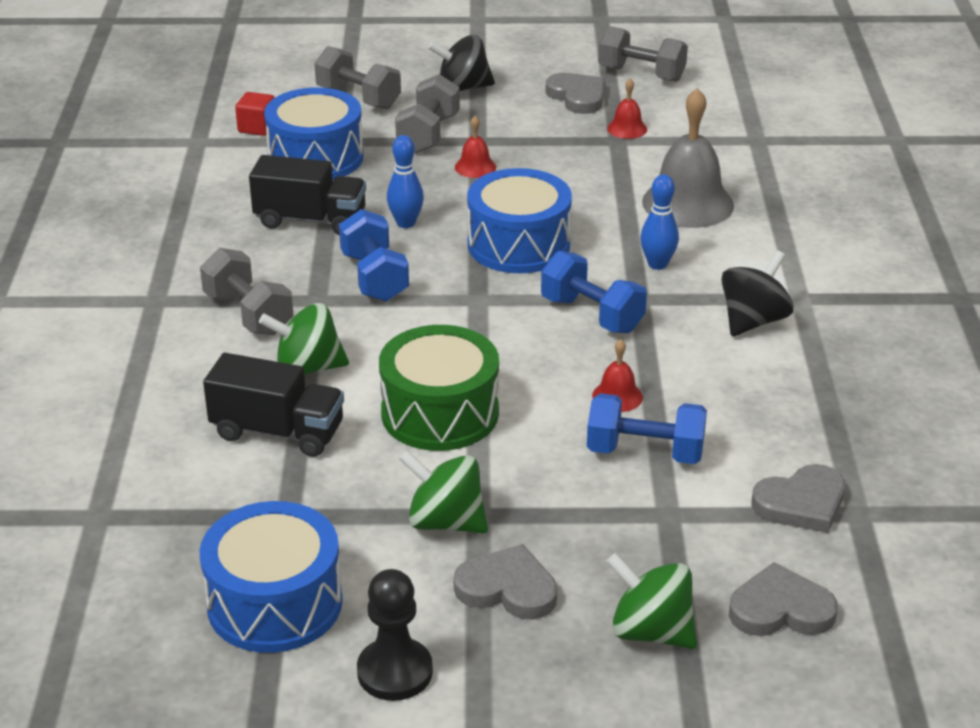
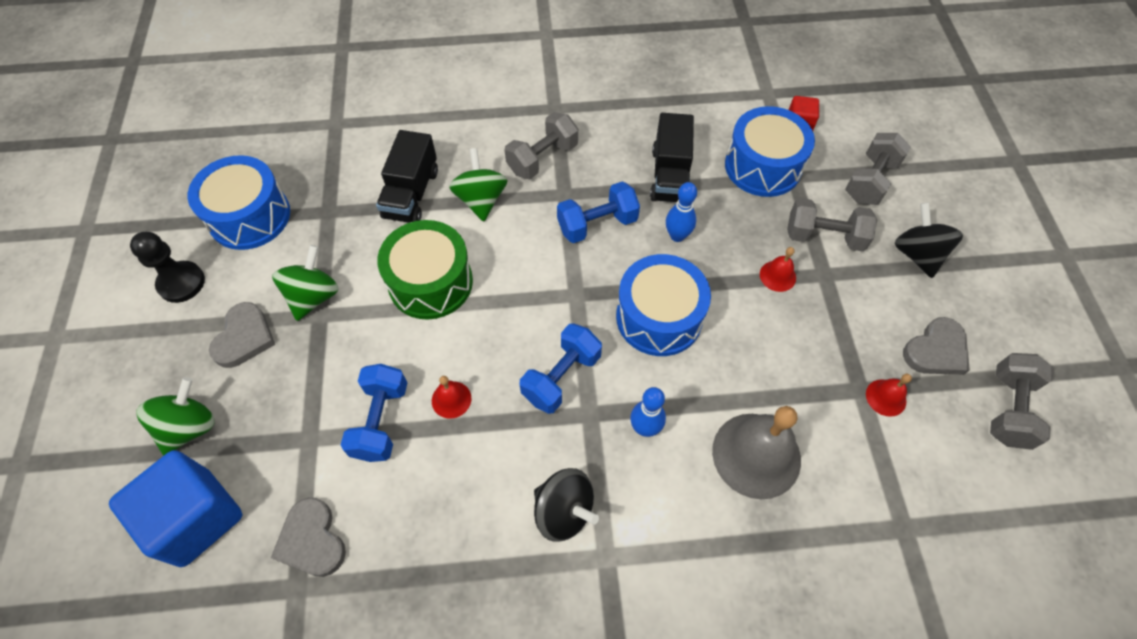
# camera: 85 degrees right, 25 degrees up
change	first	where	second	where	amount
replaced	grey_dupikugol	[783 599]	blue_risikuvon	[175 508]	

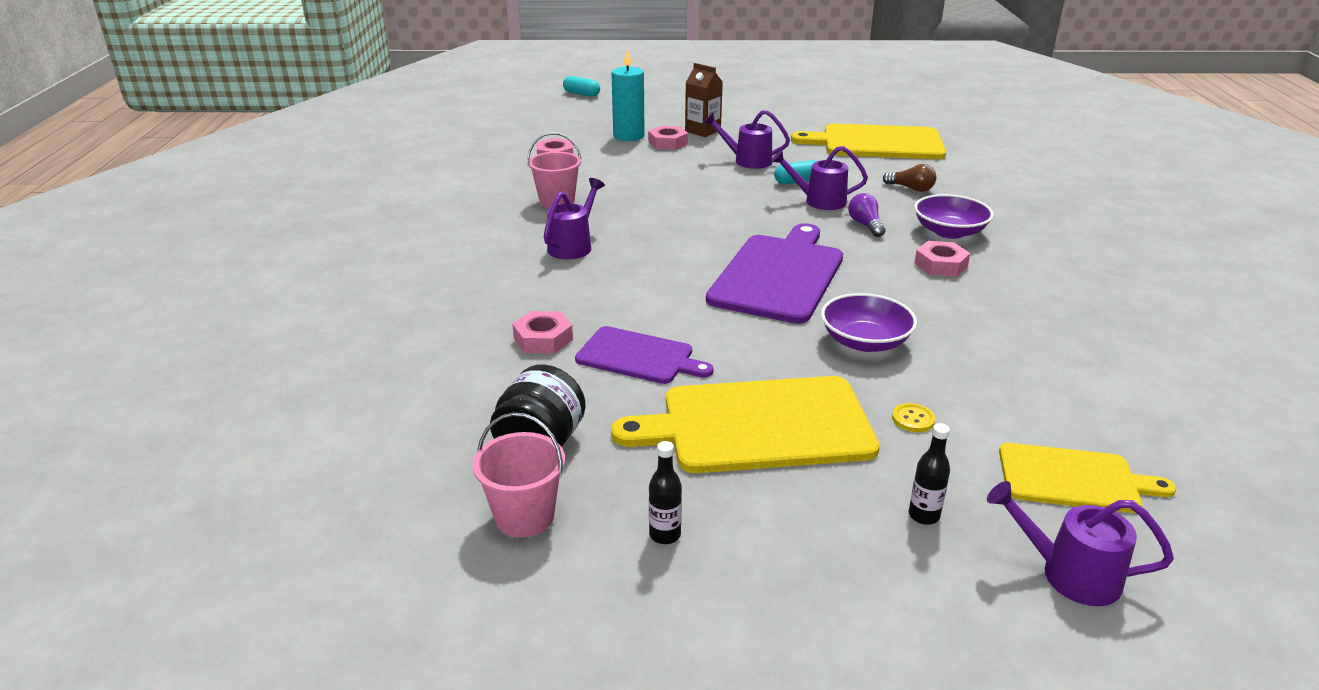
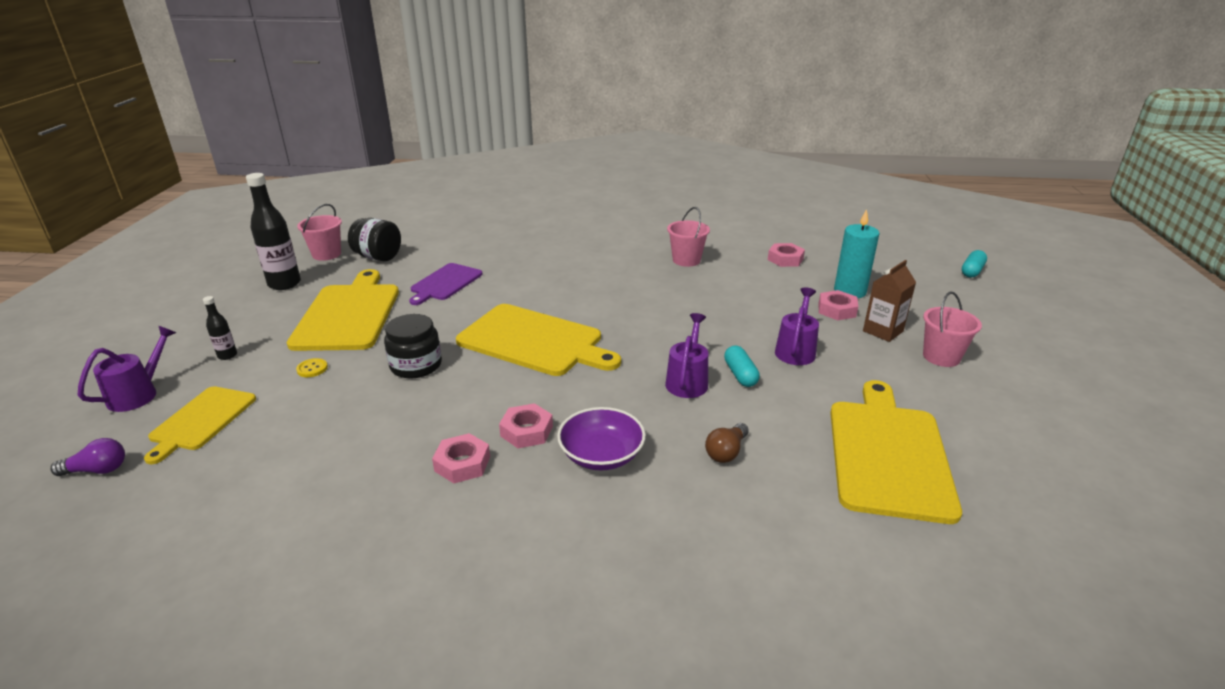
# camera: 95 degrees right, 0 degrees up
change	first	where	second	where	amount
moved	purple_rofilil	[867 215]		[88 457]	
resized	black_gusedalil	[665 492]		[273 231]	x2.02
replaced	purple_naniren	[869 322]	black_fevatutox	[413 346]	
moved	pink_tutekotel	[542 332]		[461 458]	
recoloured	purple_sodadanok	[774 273]	yellow_sodadanok	[538 340]	
added			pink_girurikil	[952 329]	
removed	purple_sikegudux	[574 218]			

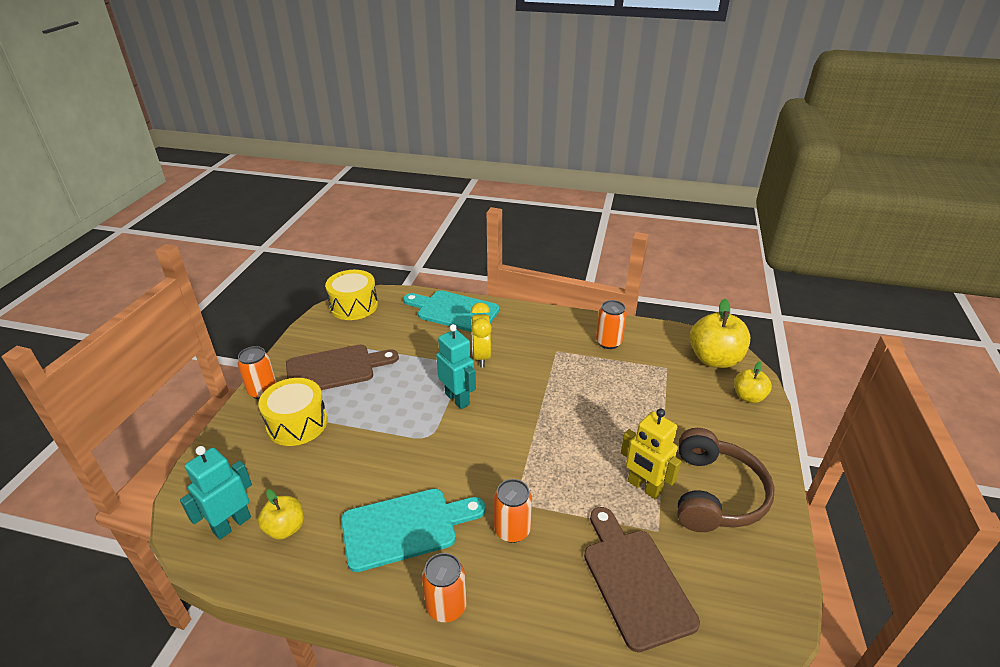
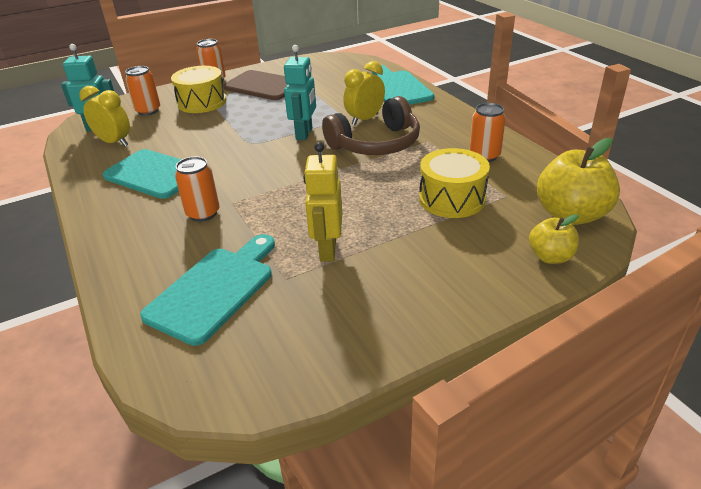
# camera: 50 degrees right, 0 degrees up
change	first	where	second	where	amount
replaced	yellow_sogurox	[281 514]	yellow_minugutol	[104 116]	
moved	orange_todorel	[444 587]		[142 91]	
recoloured	brown_sodadanok	[642 579]	turquoise_sodadanok	[207 290]	
moved	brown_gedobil	[726 480]		[371 125]	
moved	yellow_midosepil	[351 295]		[454 183]	

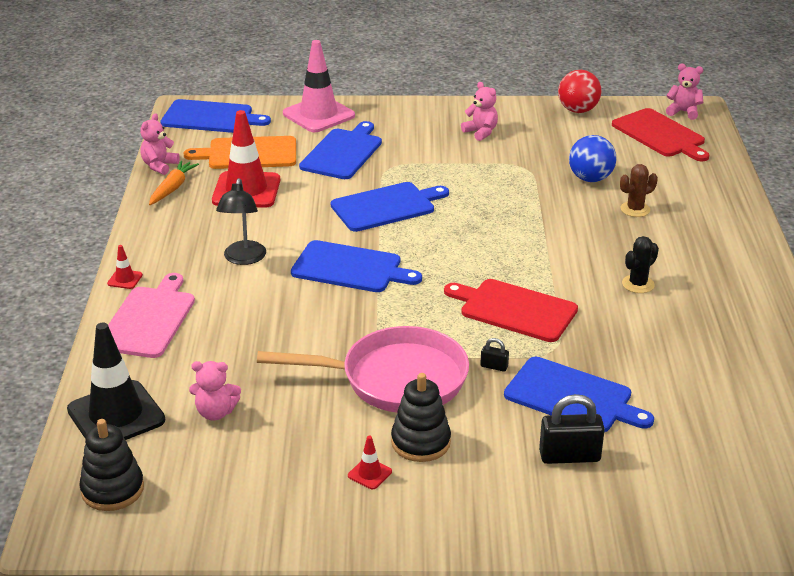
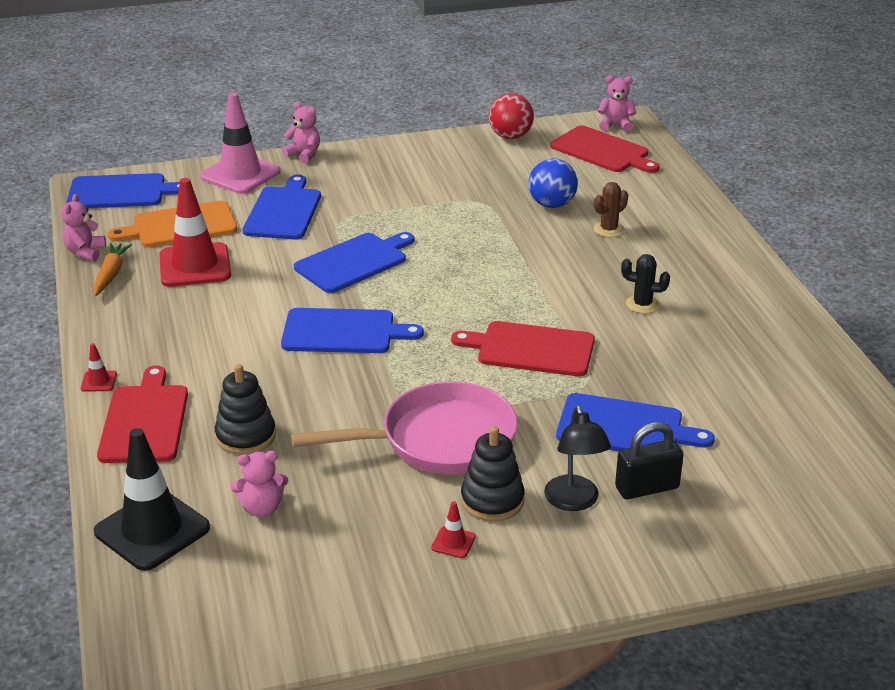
# camera: 15 degrees left, 0 degrees up
change	first	where	second	where	amount
recoloured	pink_sodadanok	[151 315]	red_sodadanok	[142 414]	
moved	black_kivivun	[111 465]		[245 409]	
moved	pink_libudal	[479 111]		[301 133]	
moved	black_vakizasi	[241 221]		[577 458]	
turned	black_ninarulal	[640 264]		[645 284]	75 degrees clockwise
removed	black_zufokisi	[494 355]			

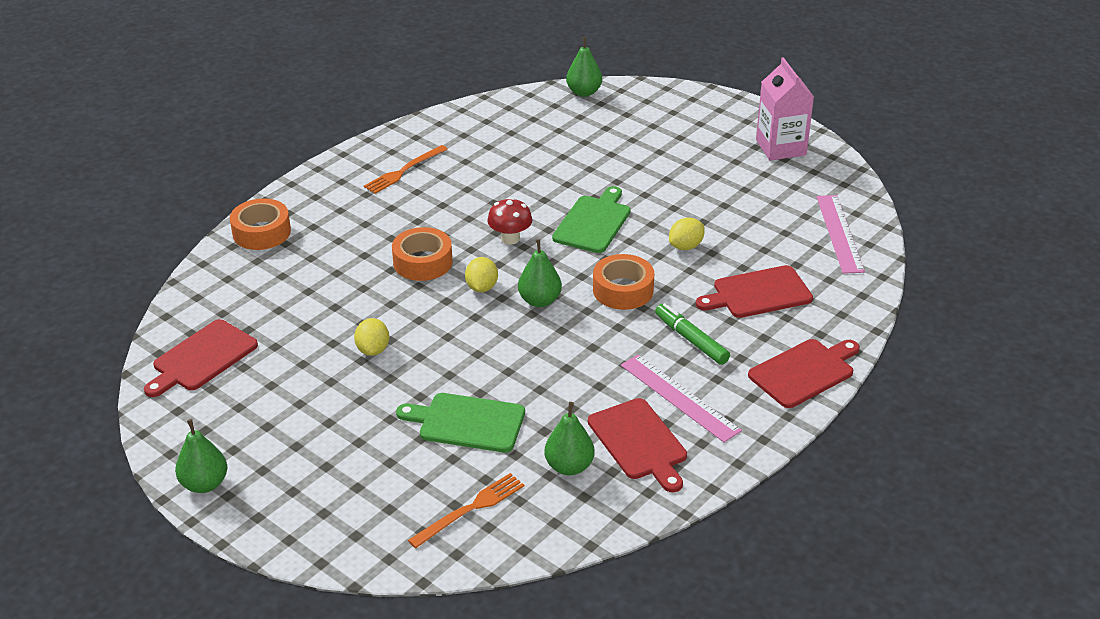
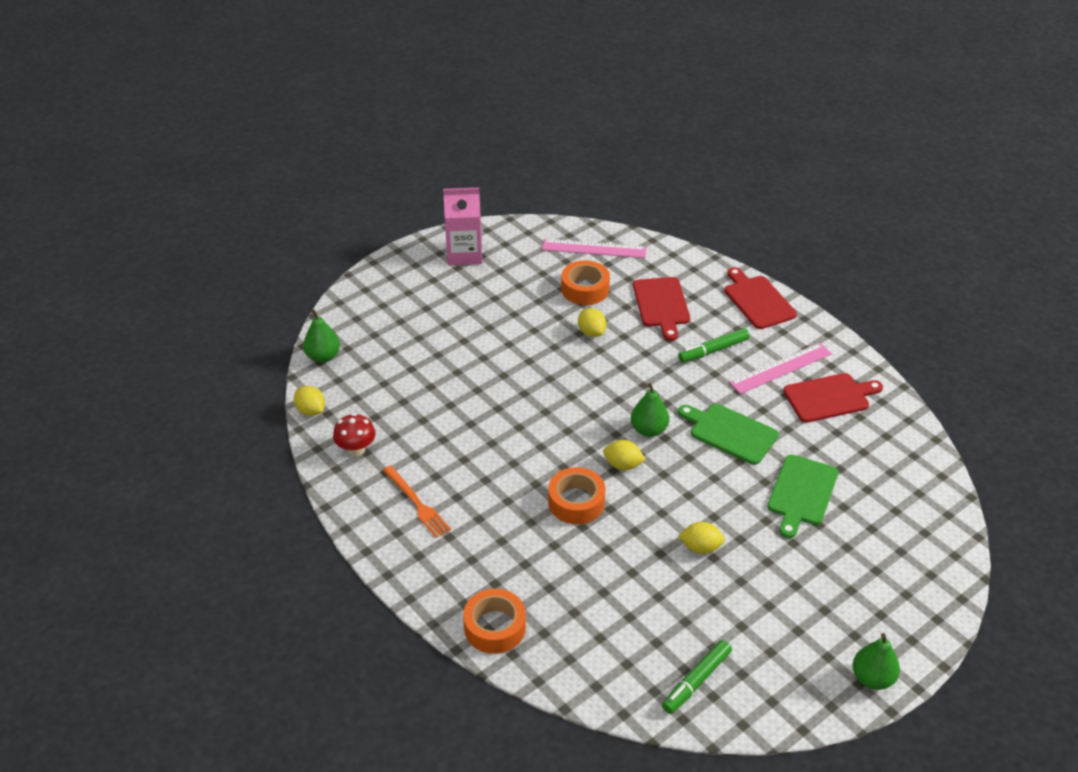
# camera: 80 degrees left, 5 degrees up
change	first	where	second	where	amount
added			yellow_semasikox	[309 401]	
moved	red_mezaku	[509 221]		[354 434]	
moved	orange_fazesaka	[623 282]		[585 282]	
replaced	red_sodadanok	[201 358]	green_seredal	[697 677]	
moved	green_sodadanok	[591 219]		[728 434]	
removed	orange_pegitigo	[466 510]			
removed	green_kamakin	[570 439]			

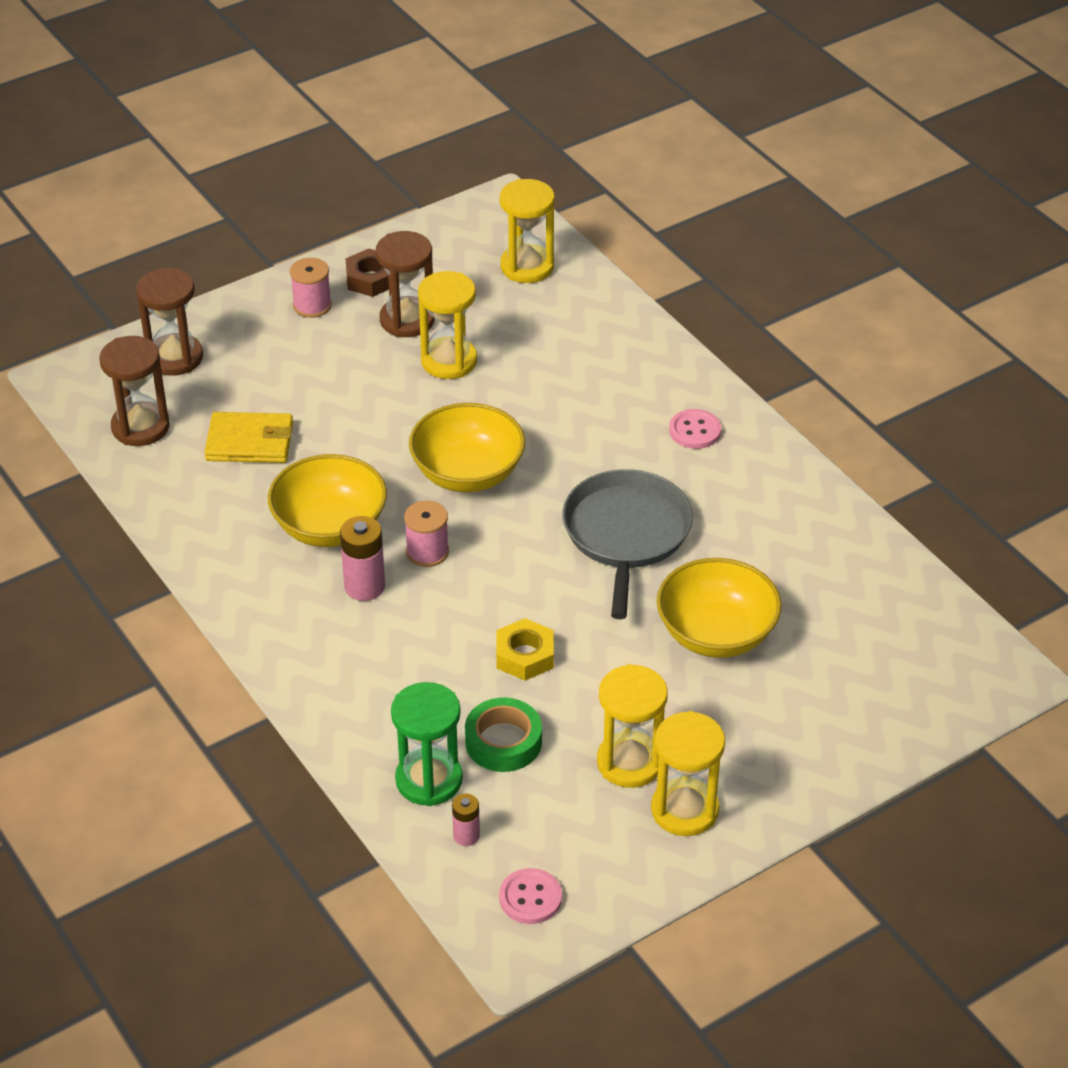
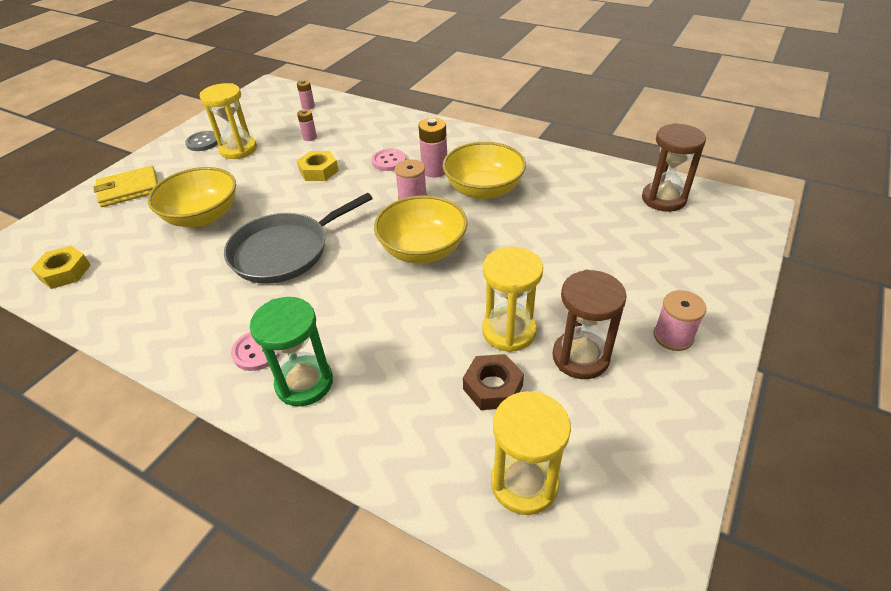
# camera: 155 degrees right, 0 degrees up
change	first	where	second	where	amount
added			yellow_tutekotel	[61 267]	
moved	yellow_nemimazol	[248 437]		[126 186]	
replaced	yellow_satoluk	[688 773]	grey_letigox	[201 141]	
turned	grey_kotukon	[627 544]		[298 238]	75 degrees clockwise
moved	green_satoluk	[427 744]		[291 352]	
replaced	green_fazesaka	[503 735]	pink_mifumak	[307 125]	
moved	pink_letigox	[530 896]		[388 160]	
moved	brown_tutekotel	[367 273]		[493 382]	
removed	brown_satoluk	[169 322]			

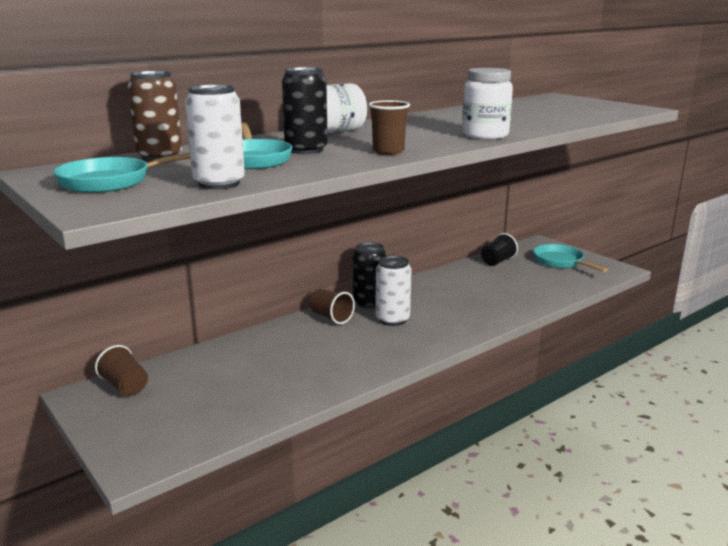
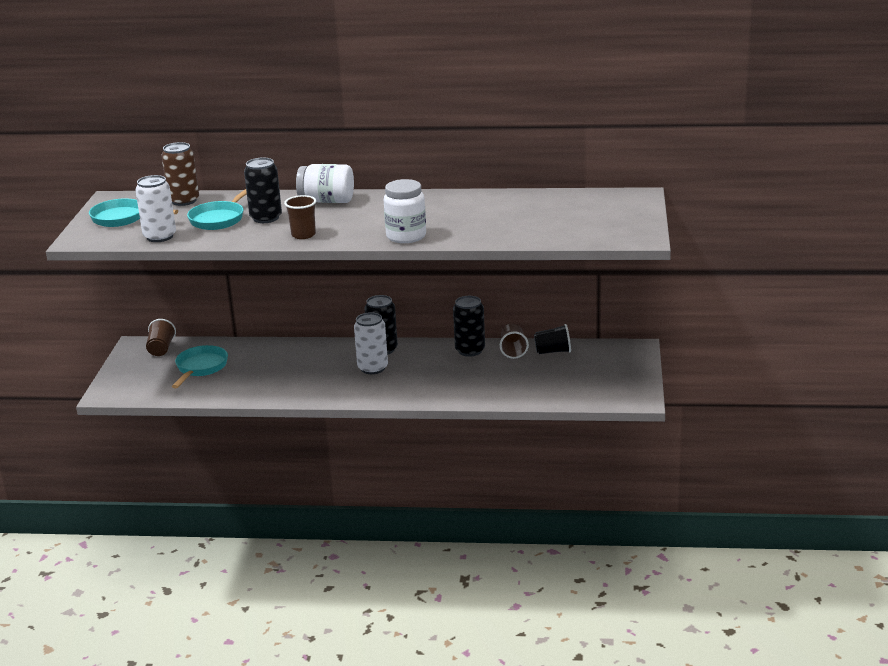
# camera: 45 degrees right, 5 degrees up
change	first	where	second	where	amount
moved	turquoise_kotukon	[570 258]		[200 366]	
added			black_todorel	[469 326]	
moved	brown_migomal	[332 306]		[514 341]	

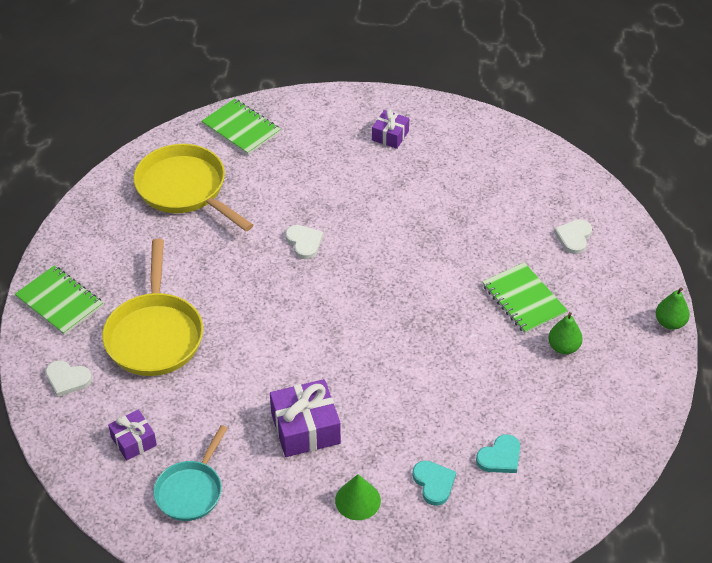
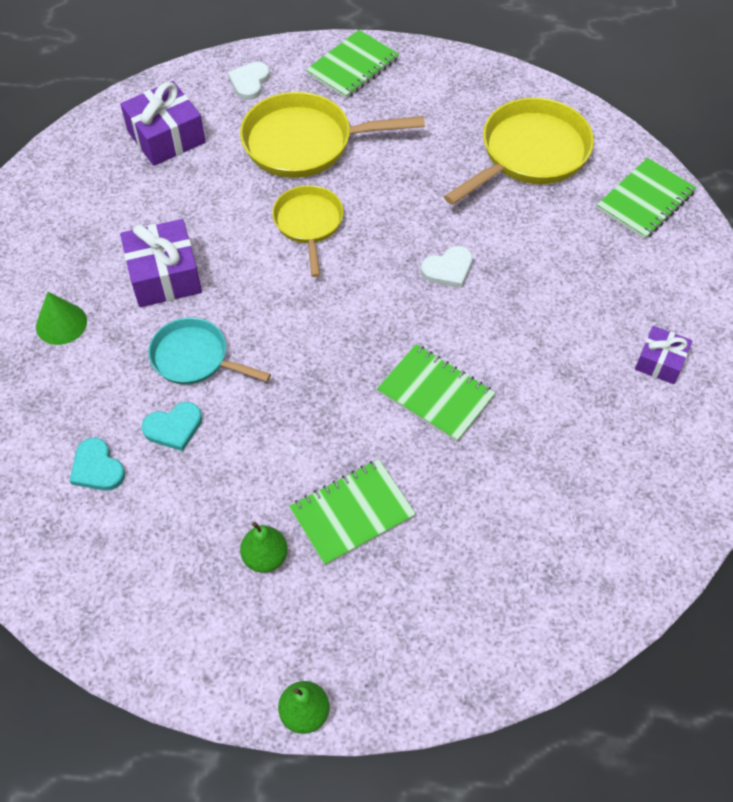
# camera: 90 degrees right, 10 degrees up
change	first	where	second	where	amount
resized	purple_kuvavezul	[132 435]		[163 123]	x1.66
moved	turquoise_dupikugol	[434 483]		[172 426]	
moved	turquoise_kotukon	[190 473]		[209 351]	
added			yellow_kotukon	[308 231]	
added			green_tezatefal	[436 393]	
removed	white_dupikugol	[573 236]			

